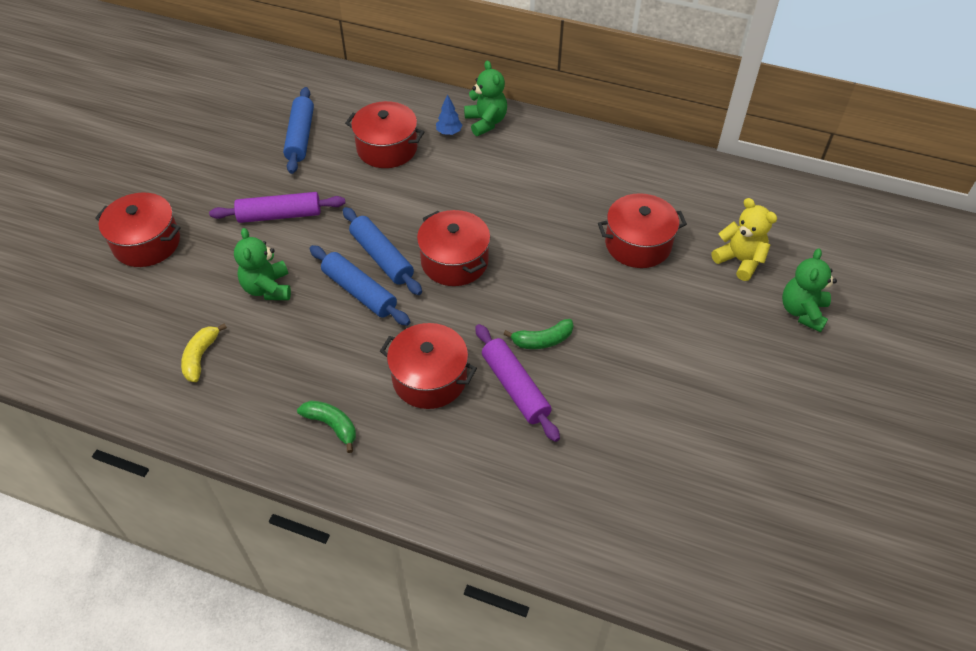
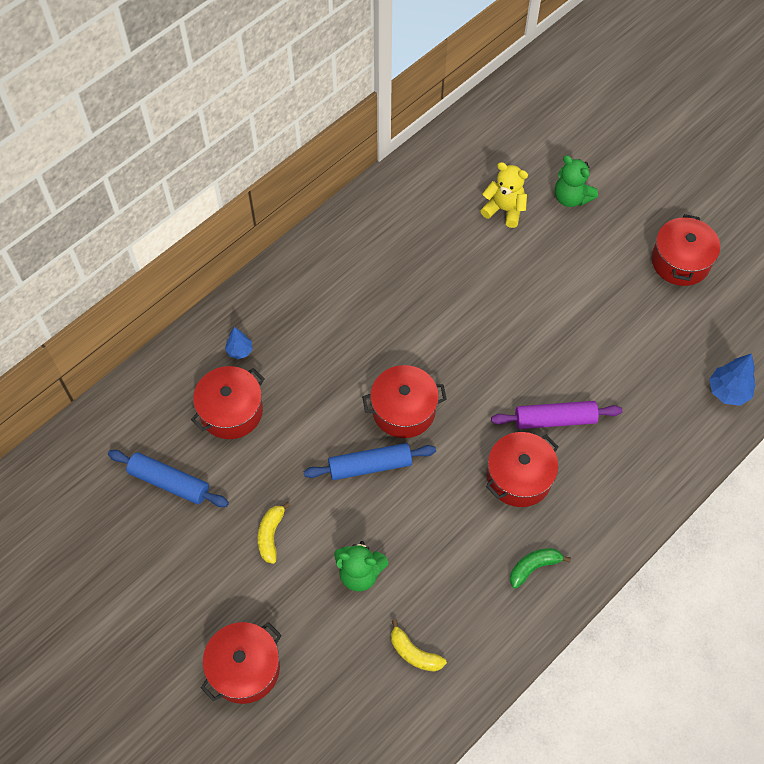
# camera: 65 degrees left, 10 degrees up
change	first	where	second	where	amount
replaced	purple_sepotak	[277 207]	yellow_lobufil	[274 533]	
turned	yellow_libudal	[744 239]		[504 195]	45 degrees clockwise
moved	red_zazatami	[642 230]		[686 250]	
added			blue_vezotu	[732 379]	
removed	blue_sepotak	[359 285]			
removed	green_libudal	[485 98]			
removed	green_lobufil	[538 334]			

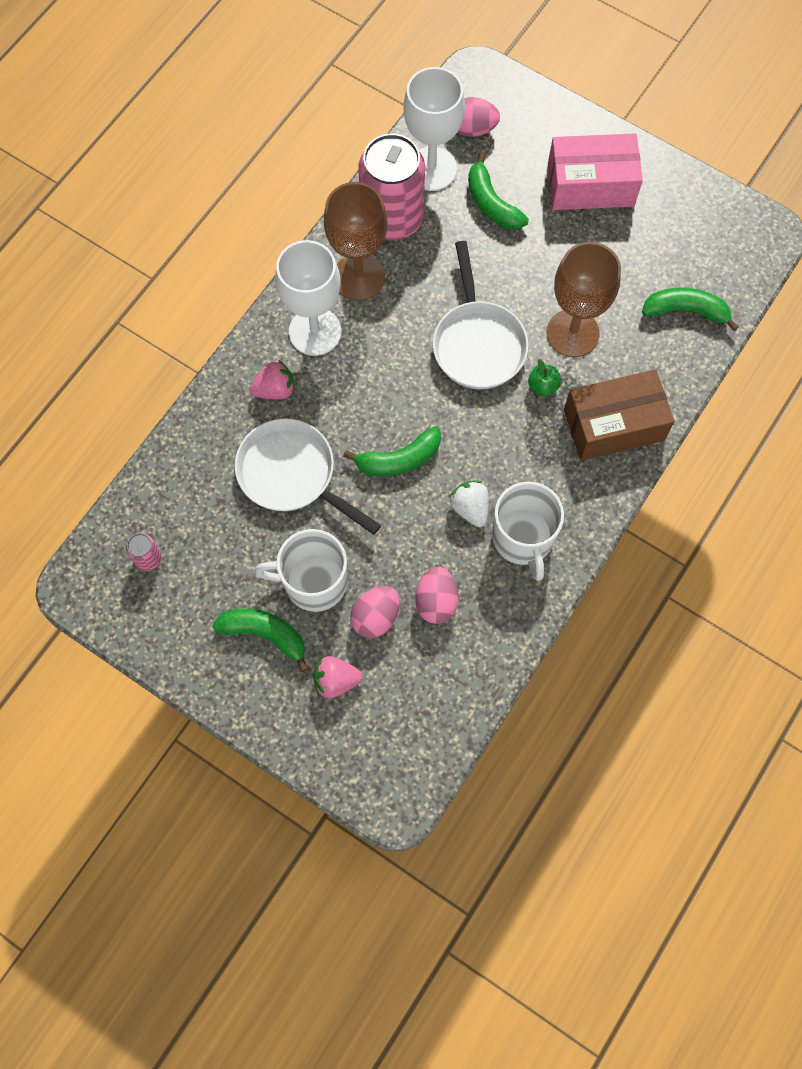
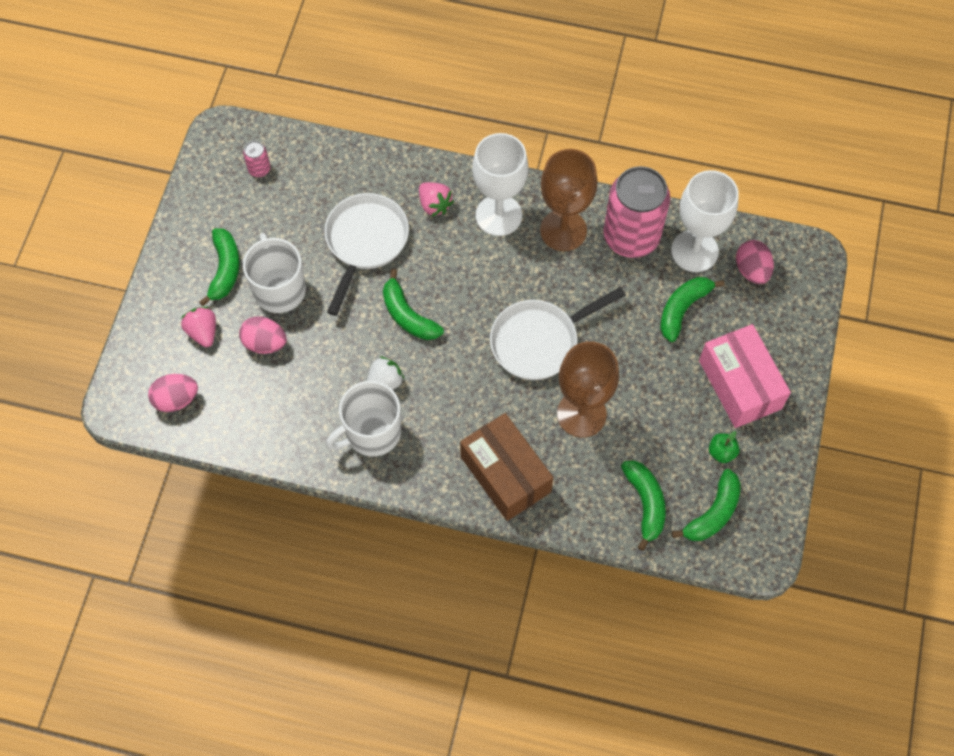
# camera: 70 degrees right, 5 degrees down
change	first	where	second	where	amount
moved	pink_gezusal	[436 595]		[173 393]	
added			green_lobufil	[706 505]	
moved	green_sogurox	[544 377]		[724 447]	

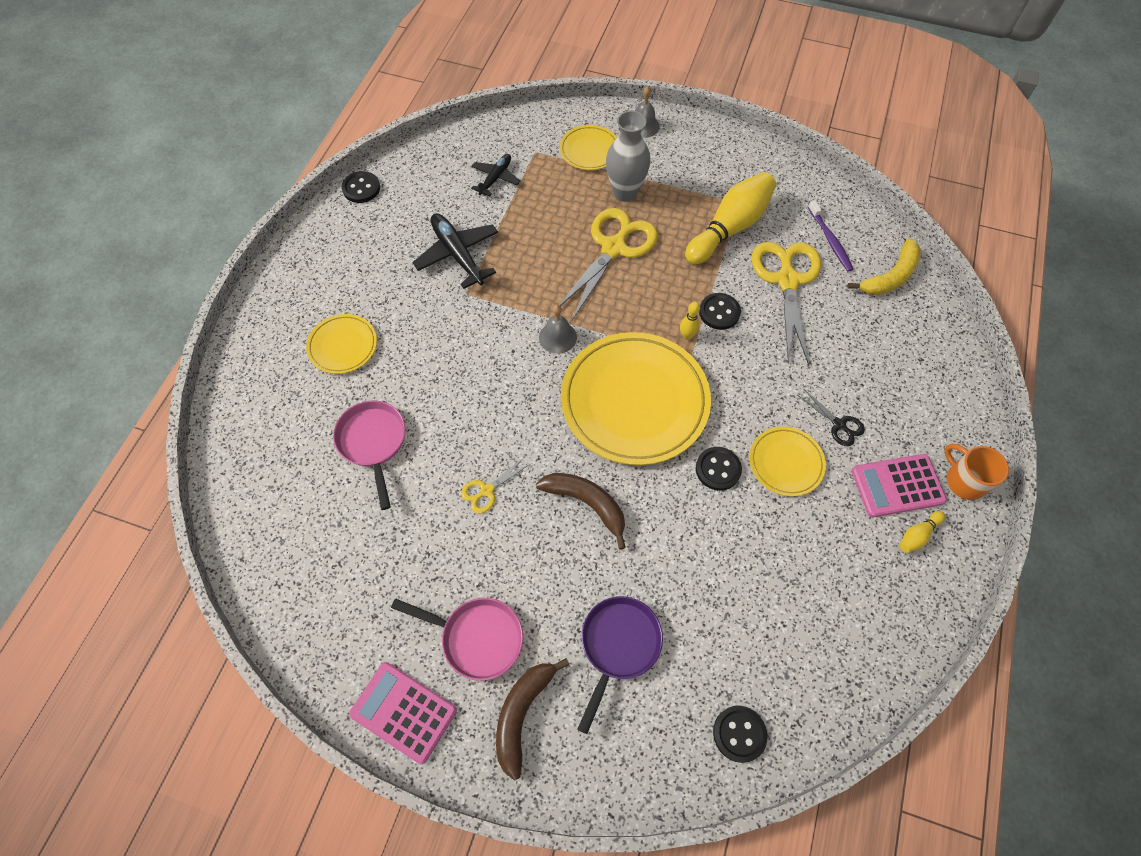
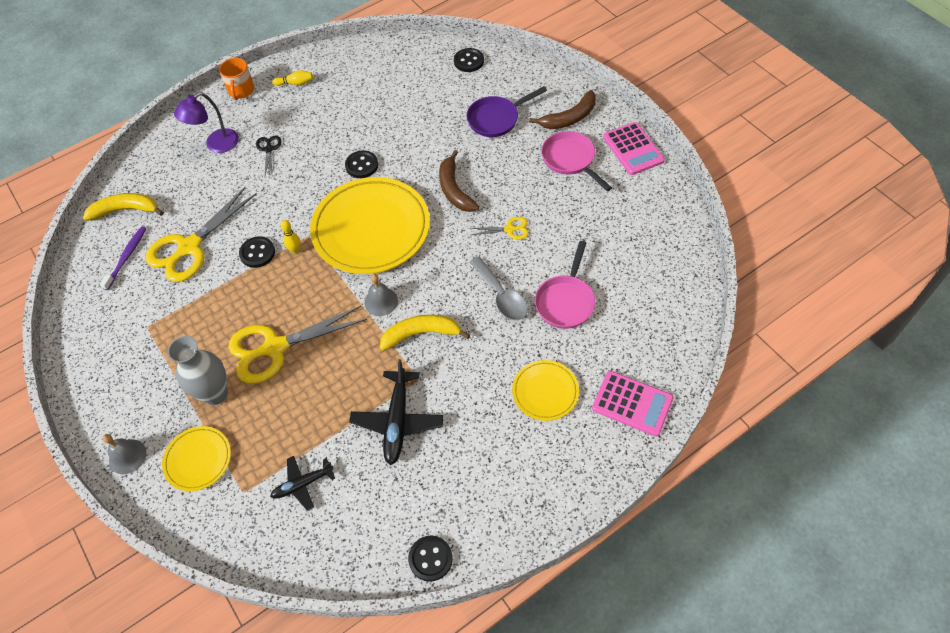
# camera: 140 degrees left, 5 degrees down
change	first	where	second	where	amount
added			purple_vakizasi	[206 122]	
added			yellow_lobufil	[425 333]	
added			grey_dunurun	[499 288]	
moved	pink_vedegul	[899 485]		[633 403]	
removed	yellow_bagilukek	[730 218]			
removed	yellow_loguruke	[787 461]			

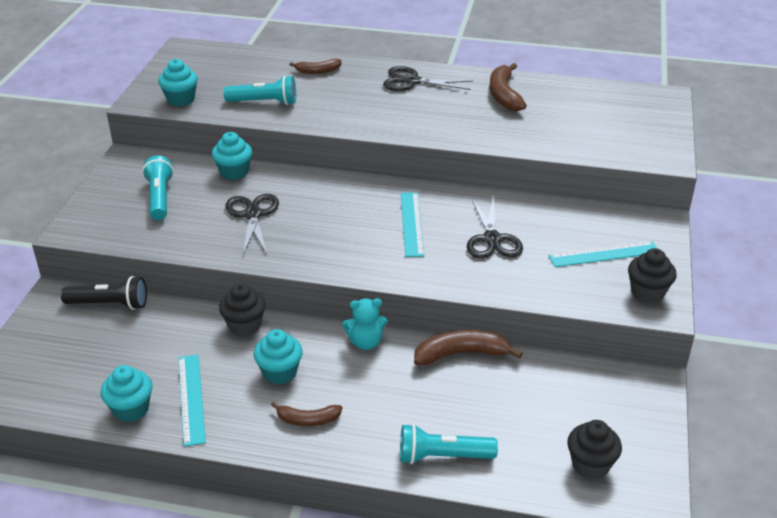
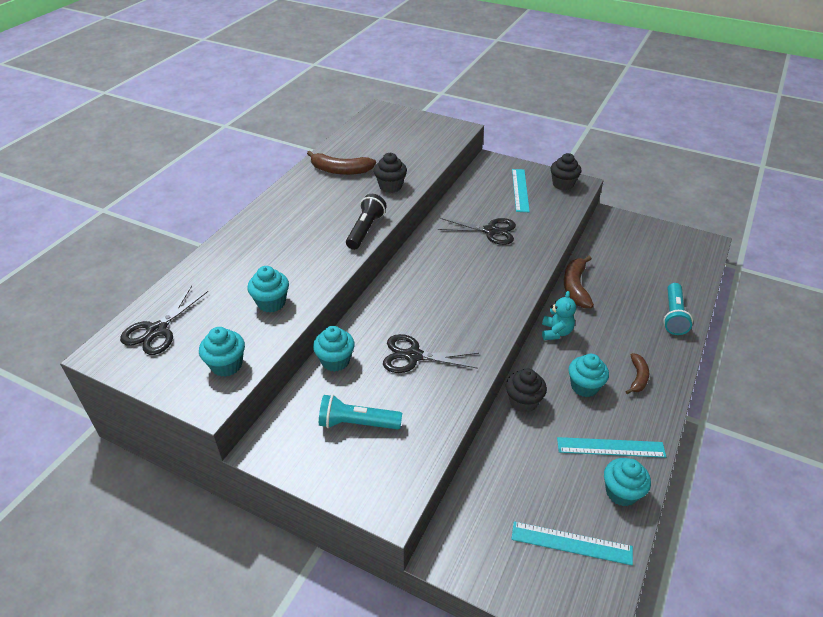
# camera: 75 degrees left, 5 degrees up
change	first	where	second	where	amount
moved	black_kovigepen	[428 78]		[164 320]	
replaced	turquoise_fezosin	[259 90]	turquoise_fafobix	[268 289]	
moved	black_fezosin	[104 293]		[366 222]	
moved	black_fafobix	[594 449]		[390 173]	
moved	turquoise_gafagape	[412 224]		[572 543]	
removed	brown_lobufil	[315 66]			

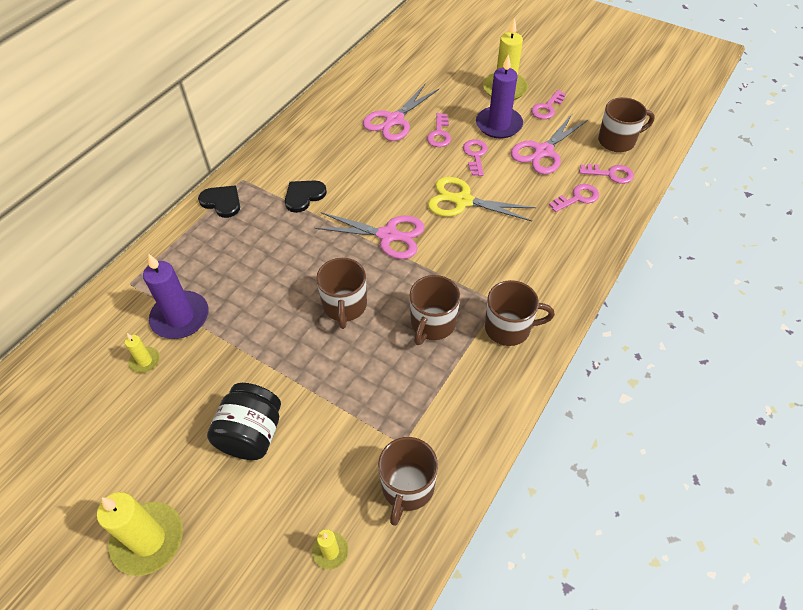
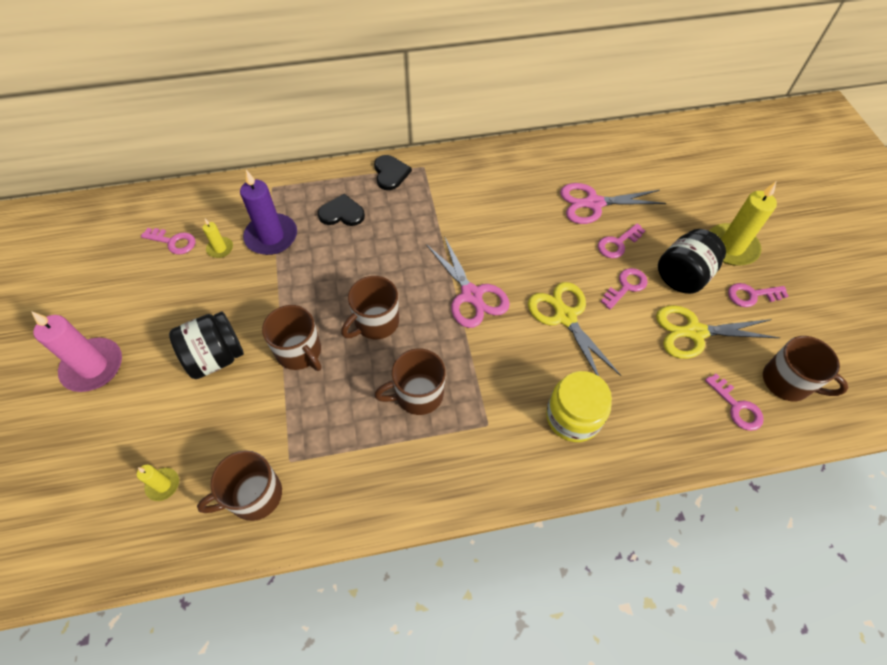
# camera: 45 degrees right, 5 degrees up
change	first	where	second	where	amount
recoloured	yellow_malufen	[140 534]	pink_malufen	[76 351]	
moved	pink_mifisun	[574 198]		[168 241]	
moved	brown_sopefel	[520 313]		[292 338]	
moved	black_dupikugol	[306 197]		[341 210]	
added			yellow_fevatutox	[579 406]	
recoloured	pink_kovigepen	[549 143]	yellow_kovigepen	[718 332]	
replaced	purple_malufen	[499 96]	black_fevatutox	[692 261]	

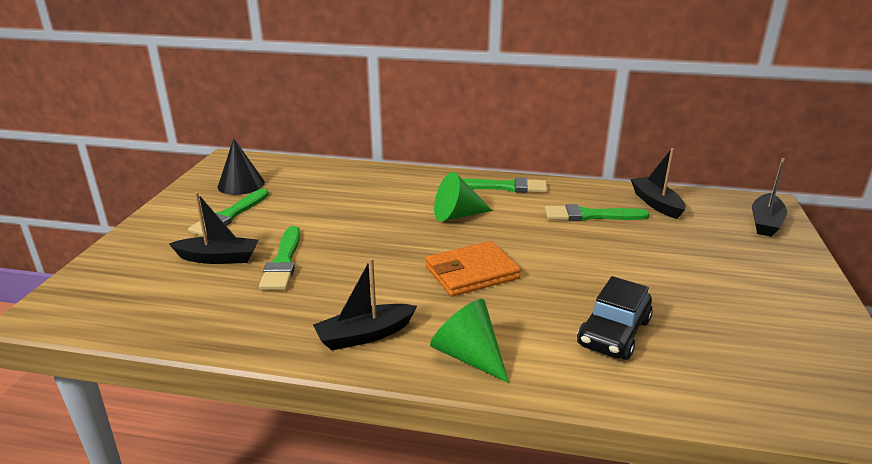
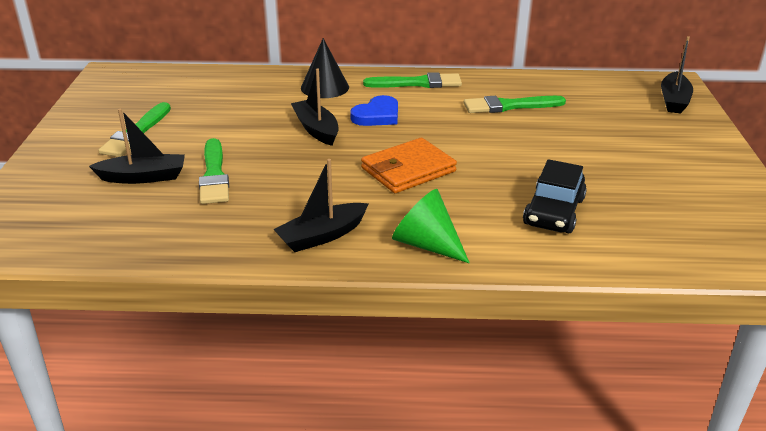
# camera: 10 degrees left, 5 degrees up
change	first	where	second	where	amount
moved	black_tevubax	[658 183]		[315 107]	
moved	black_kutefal	[241 166]		[325 68]	
replaced	green_kutefal	[463 197]	blue_dupikugol	[374 110]	

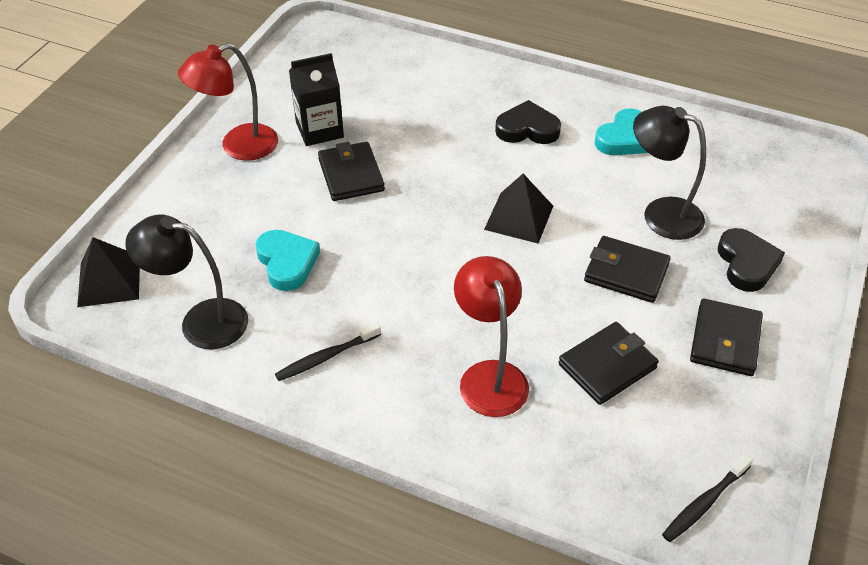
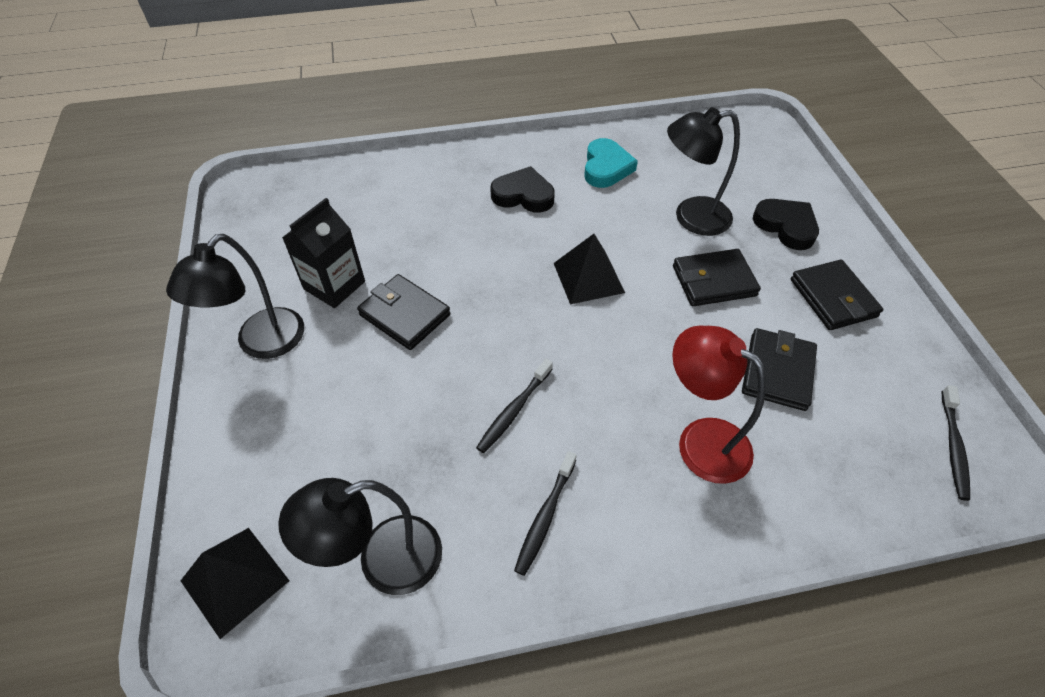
# camera: 35 degrees left, 5 degrees up
change	first	where	second	where	amount
recoloured	red_vakizasi	[228 102]	black_vakizasi	[235 296]	
added			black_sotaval	[514 406]	
turned	black_dupikugol	[528 122]		[522 189]	45 degrees clockwise
removed	turquoise_dupikugol	[288 260]			

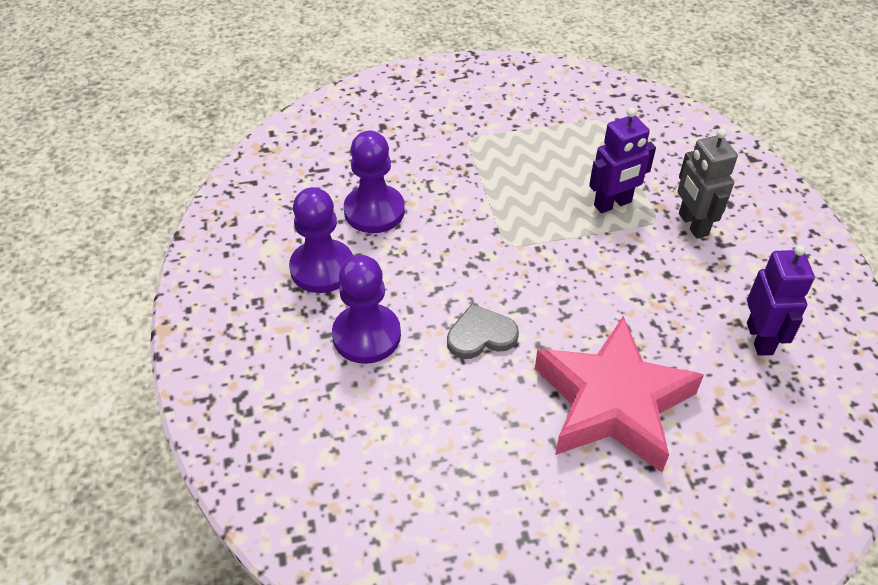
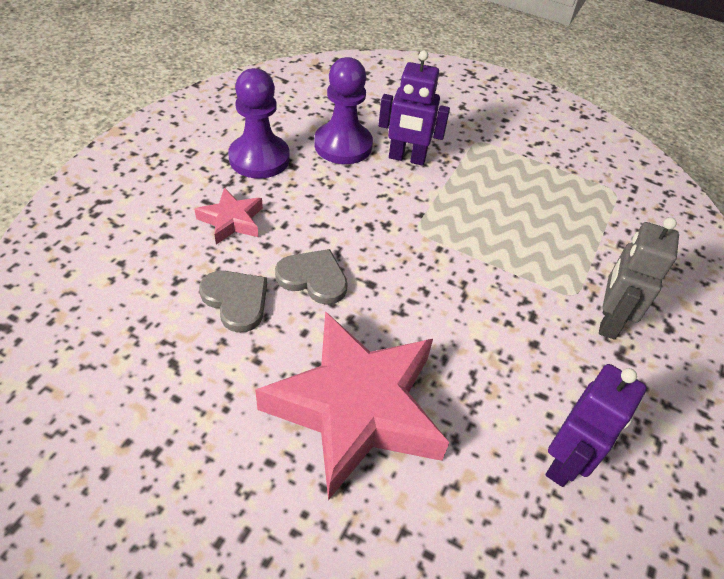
# camera: 35 degrees right, 0 degrees up
change	first	where	second	where	amount
replaced	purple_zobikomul	[366 309]	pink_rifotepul	[229 216]	
added			grey_dupikugol	[233 302]	
moved	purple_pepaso	[622 160]		[414 108]	

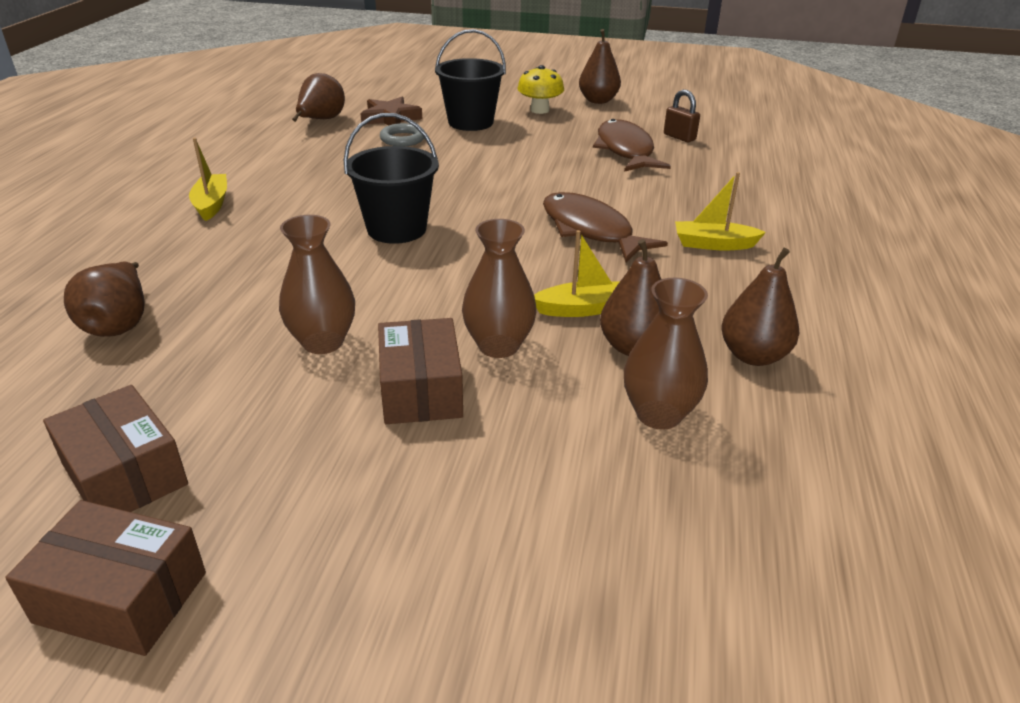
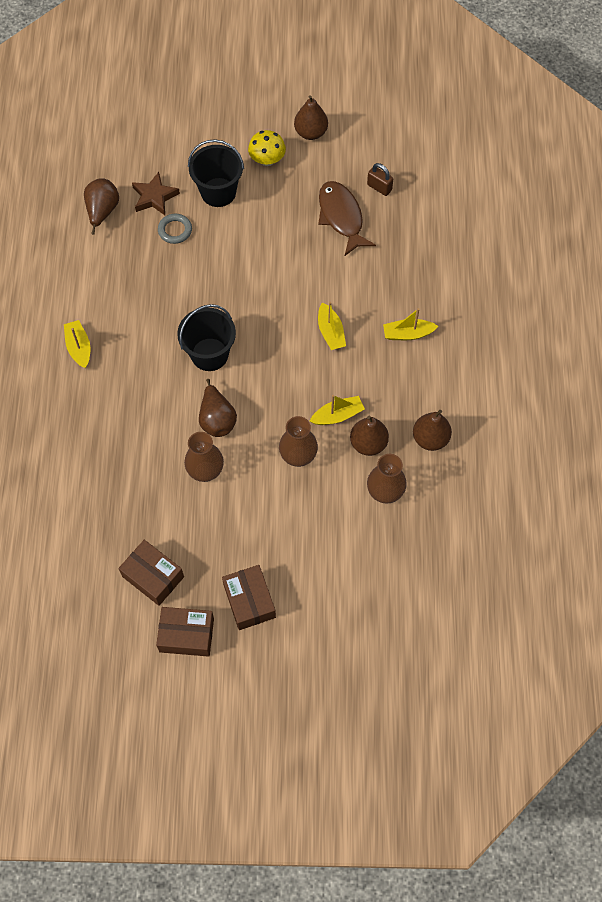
# camera: 10 degrees left, 30 degrees up
change	first	where	second	where	amount
moved	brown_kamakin	[104 299]		[218 408]	
moved	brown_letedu	[420 371]		[249 597]	
replaced	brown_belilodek	[605 227]	yellow_tevubax	[332 326]	

